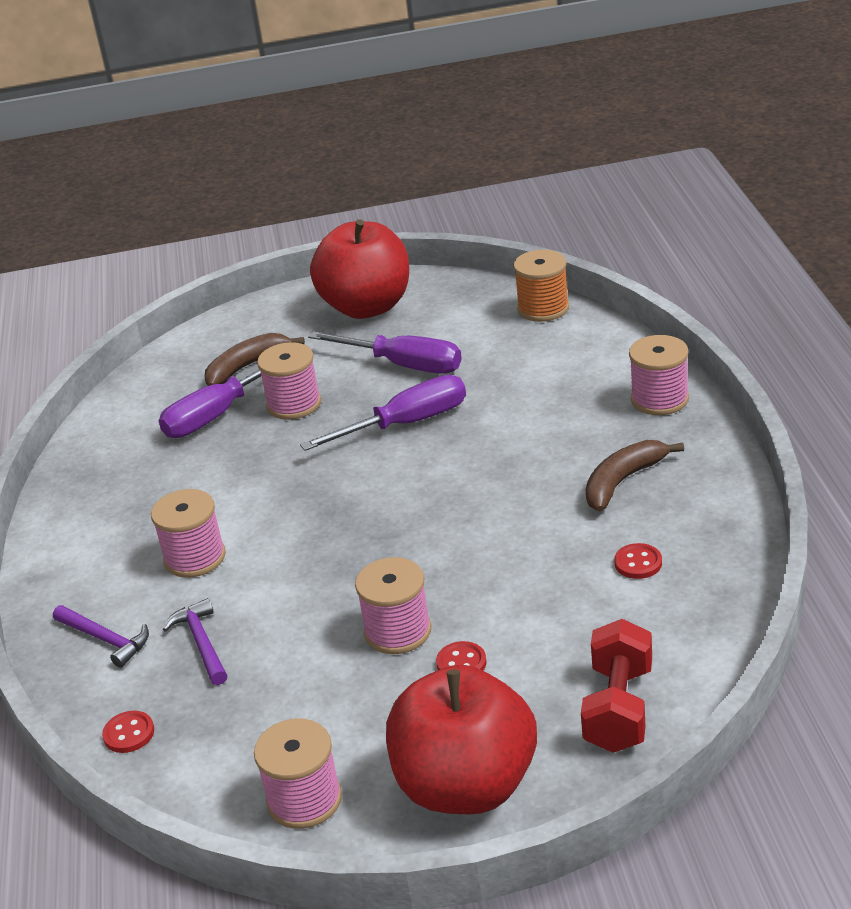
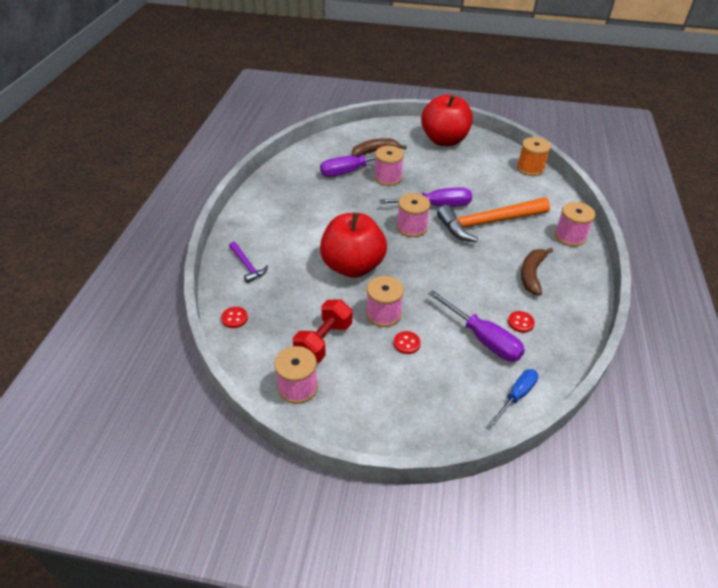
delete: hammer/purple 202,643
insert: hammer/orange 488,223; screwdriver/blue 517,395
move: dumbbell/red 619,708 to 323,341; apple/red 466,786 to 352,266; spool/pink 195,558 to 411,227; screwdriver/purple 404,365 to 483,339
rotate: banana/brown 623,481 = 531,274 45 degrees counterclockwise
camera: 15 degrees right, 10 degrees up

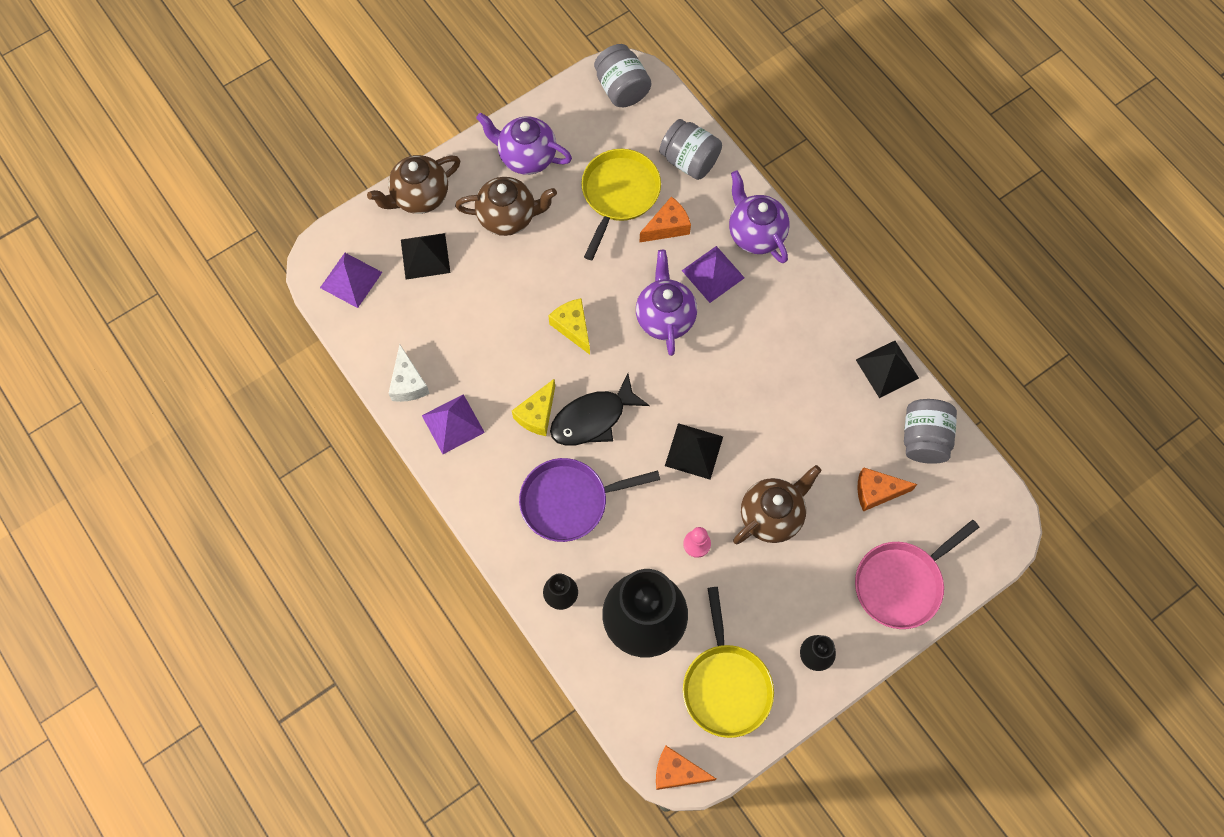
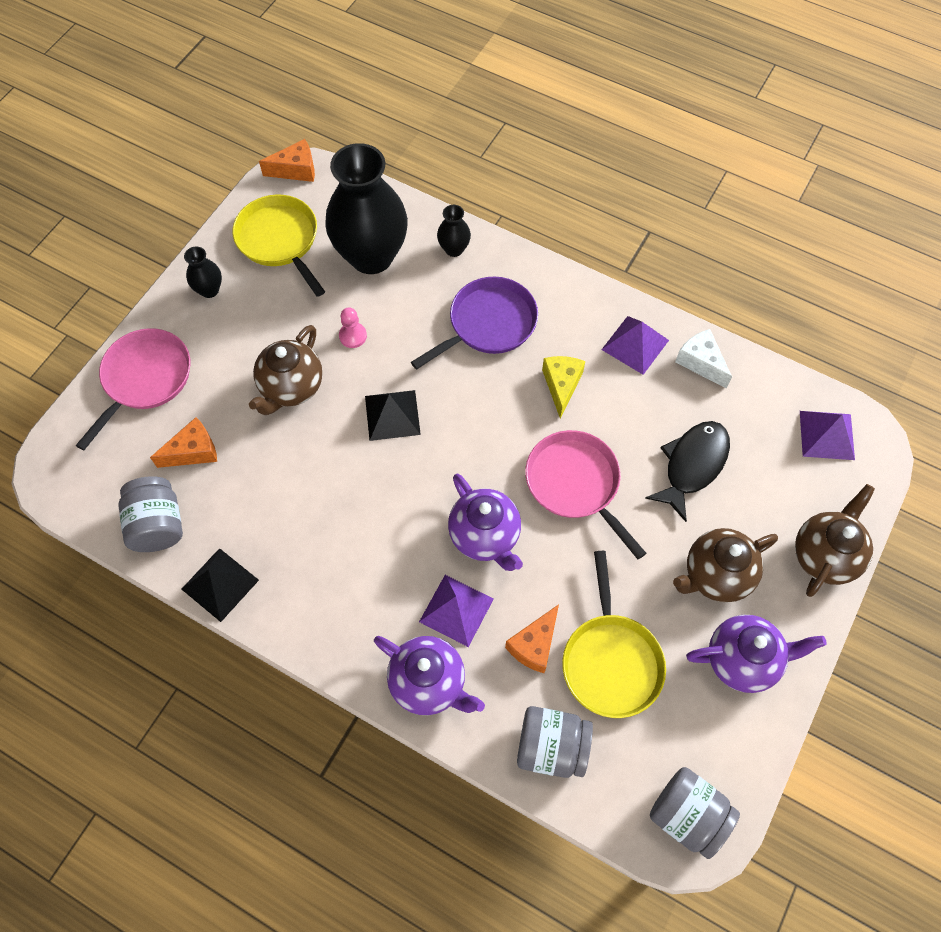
delete: pyramid/black 425,256
move: fish/black 593,418 to 692,465
replace: cheese/yellow 573,327 to pan/pink 575,484
camera: 155 degrees right, 5 degrees down

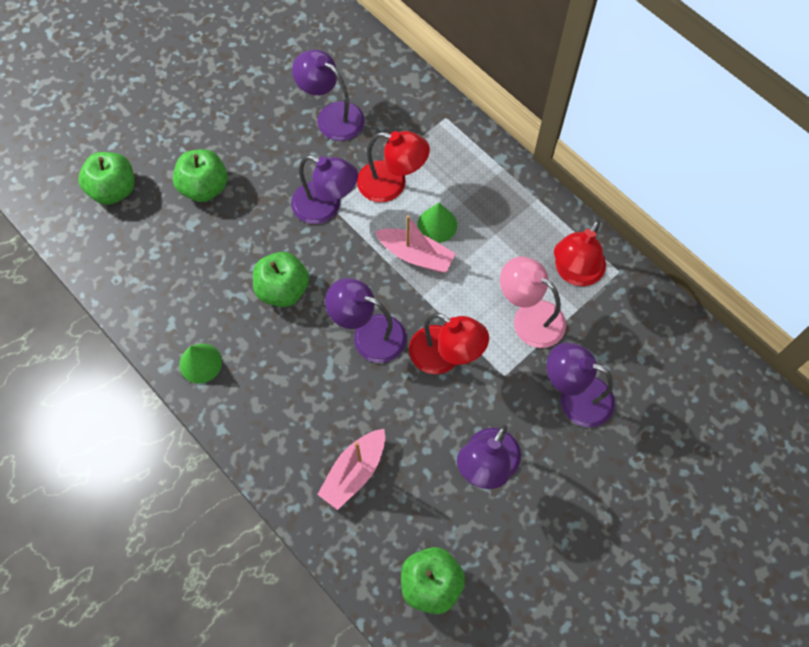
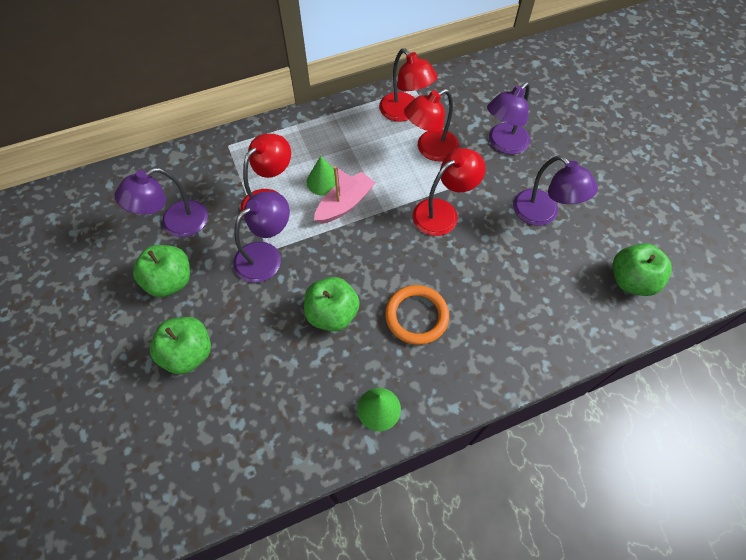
delete: boat/pink 354,472; lamp/purple 369,334
insert: ring/orange 416,316
move: apple/green 114,190 to 170,281
recolor: lamp/pink 529,317 to lamp/red 430,149
camera: 70 degrees left, 5 degrees down

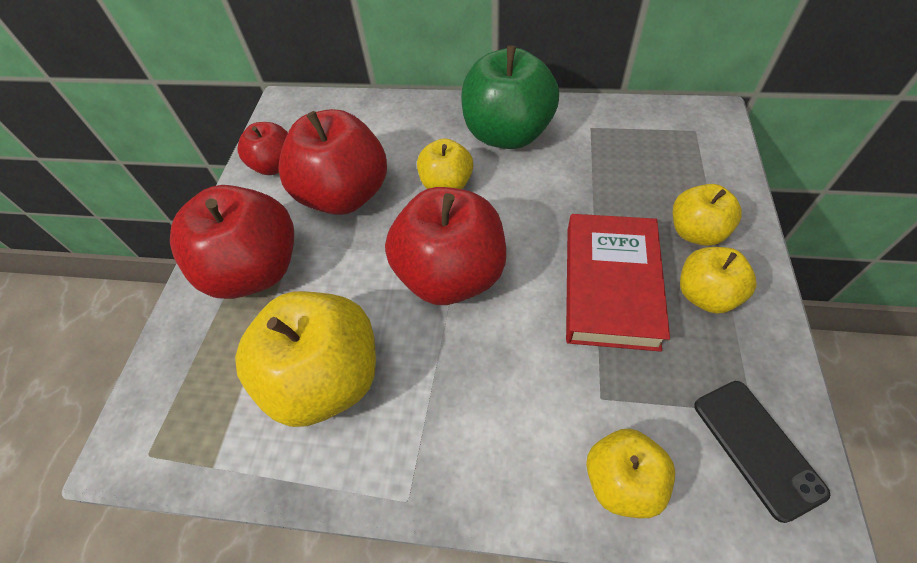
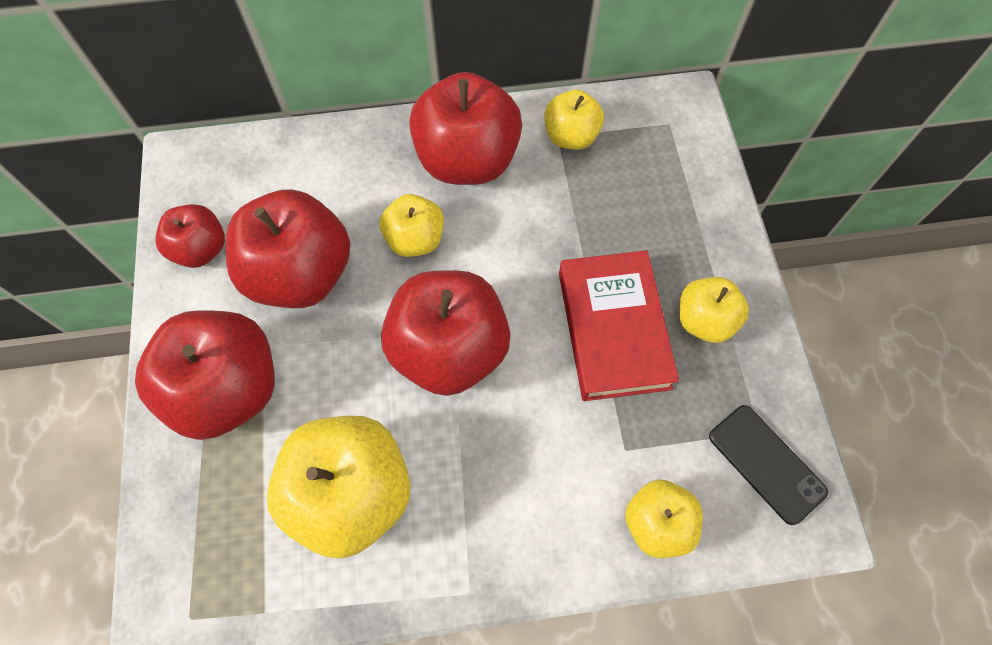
move: apple/yellow 696,232 to 571,137
recolor: apple/green 507,134 to apple/red 467,160
camera: 20 degrees left, 10 degrees up

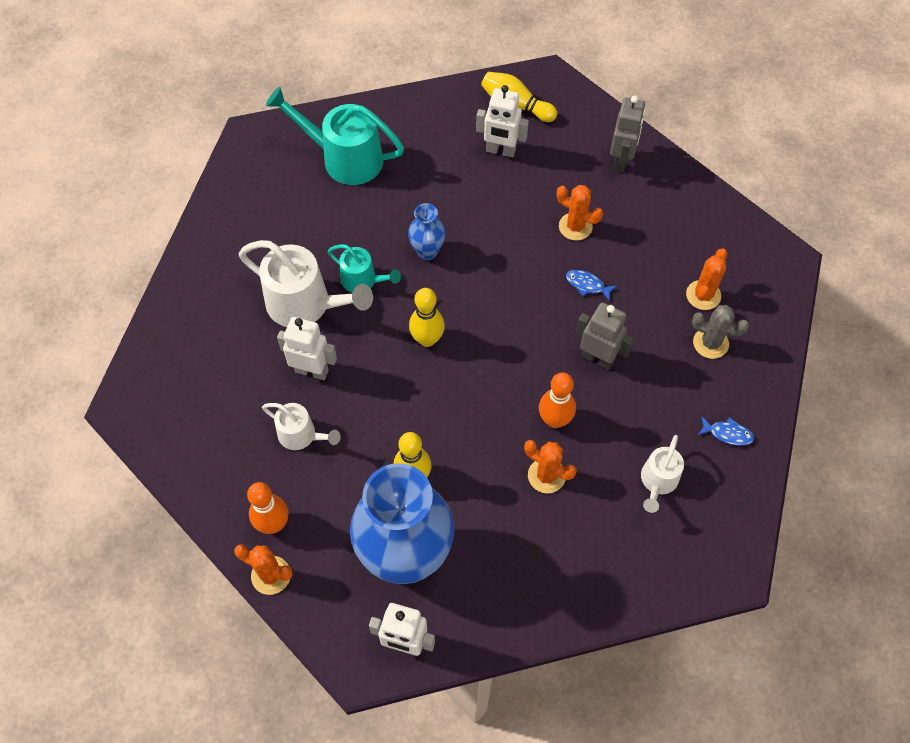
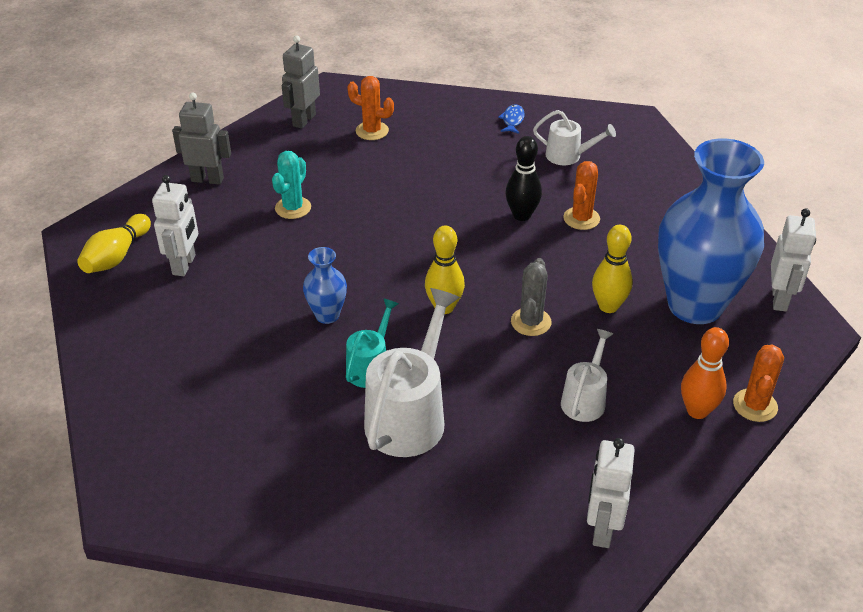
delete: watering can/turquoise 343,158; fish/blue 587,285
move: robot/grey 597,358 to 304,120; cactus/grey 710,343 to 531,322; robot/white 312,371 to 602,529
recolor: cactus/orange 575,226 to cactus/turquoise 293,208; bowling pin/orange 554,420 to bowling pin/black 522,215
camera: 95 degrees left, 20 degrees down

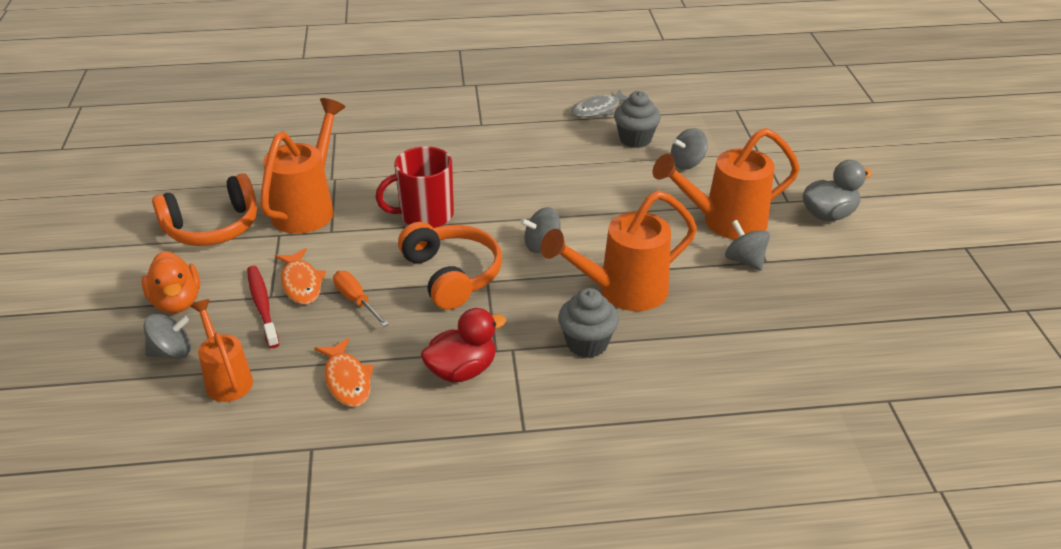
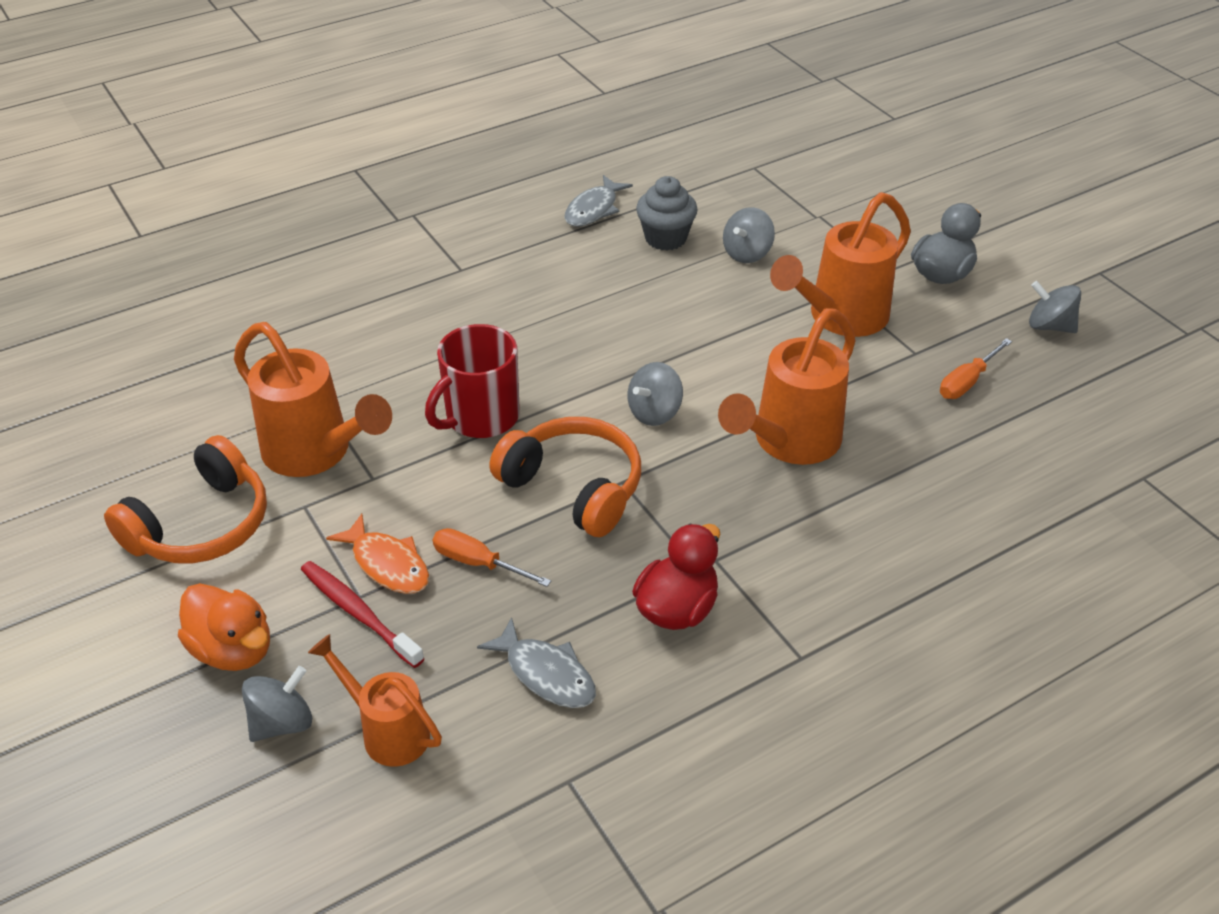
delete: cupcake/grey 587,344
insert: screwdriver/orange 967,382
move: spinning top/grey 744,260 to 1049,326
recolor: fish/orange 347,380 to fish/grey 546,674
rotate: watering can/orange 309,207 = 316,454 135 degrees clockwise
camera: 25 degrees left, 5 degrees up

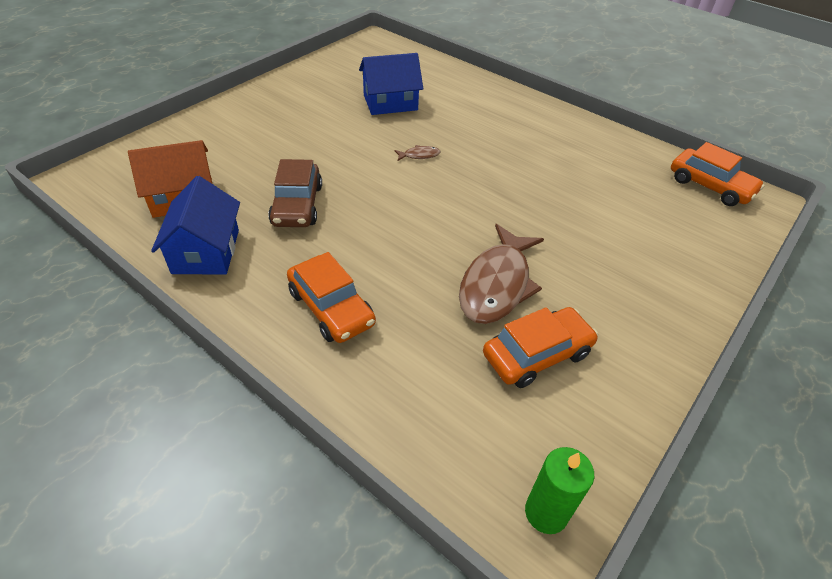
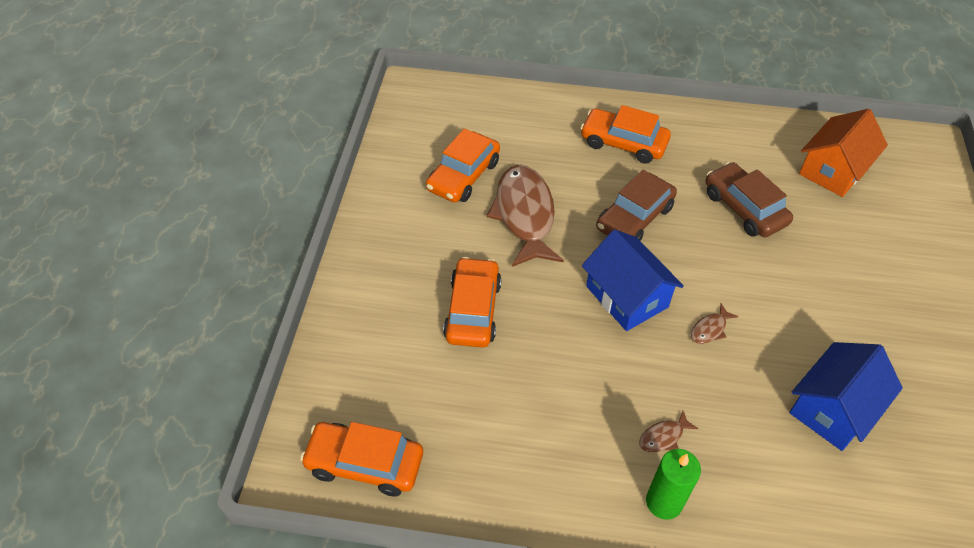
insert: car/orange 472,310; car/brown 634,218; fish/brown 663,437
move: house/blue 206,251 to 627,296; candle/green 546,512 to 664,502
camera: 150 degrees right, 5 degrees up

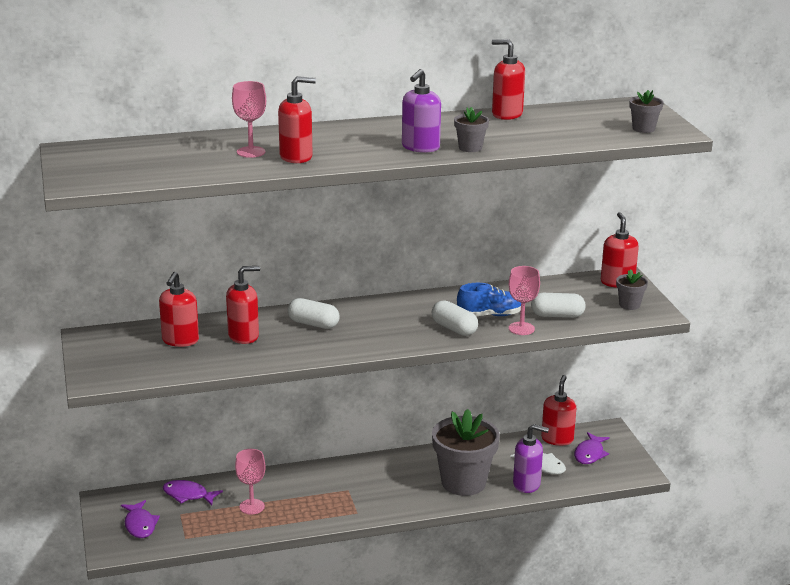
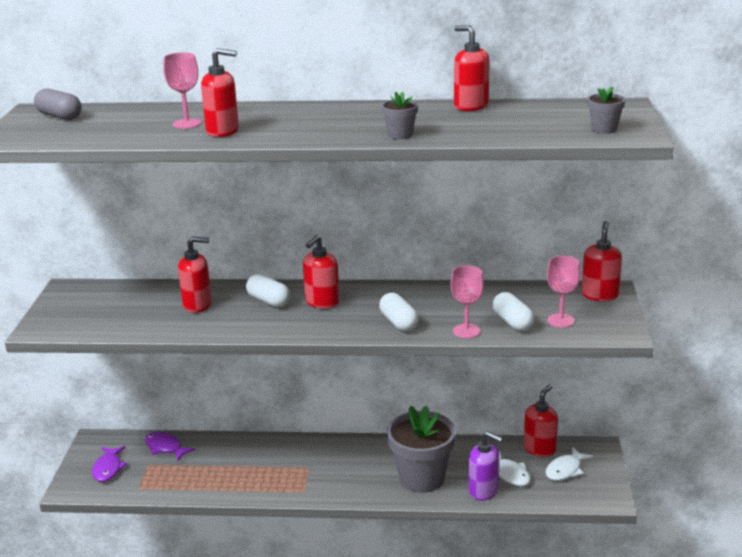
delete: soap dispenser/purple 420,147; shoe/blue 490,315; flower pot/grey 629,305
insert: capsule/grey 59,116
move: soap dispenser/red 180,340 to 322,302; goblet/pink 252,507 to 561,320
recolor: fish/purple 590,454 to fish/white 565,470
rotate: capsule/white 557,315 = 512,322 45 degrees clockwise
camera: 20 degrees right, 0 degrees up

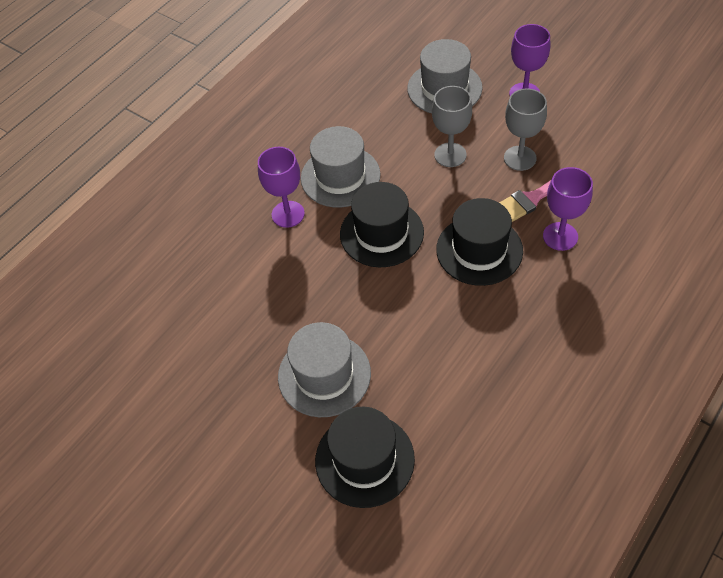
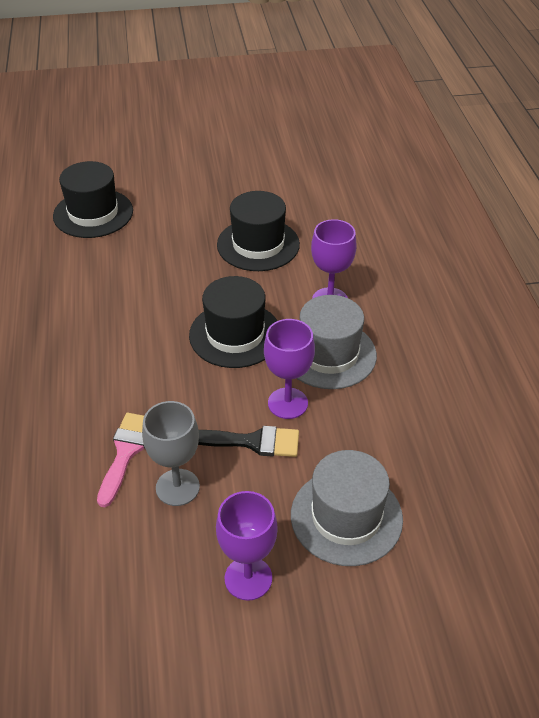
delete: hat/grey 324,375
move: hat/black 479,250 to 258,244; goblet/purple 560,236 to 287,403
replace: goblet/grey 450,155 to brush/black 253,442
camera: 130 degrees right, 10 degrees down

